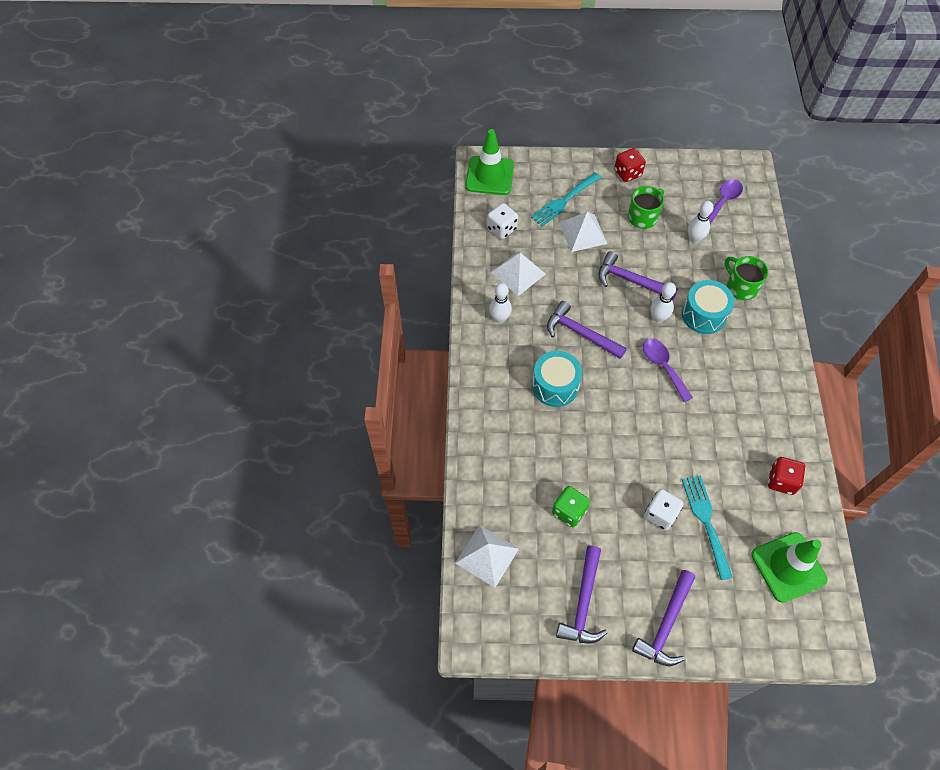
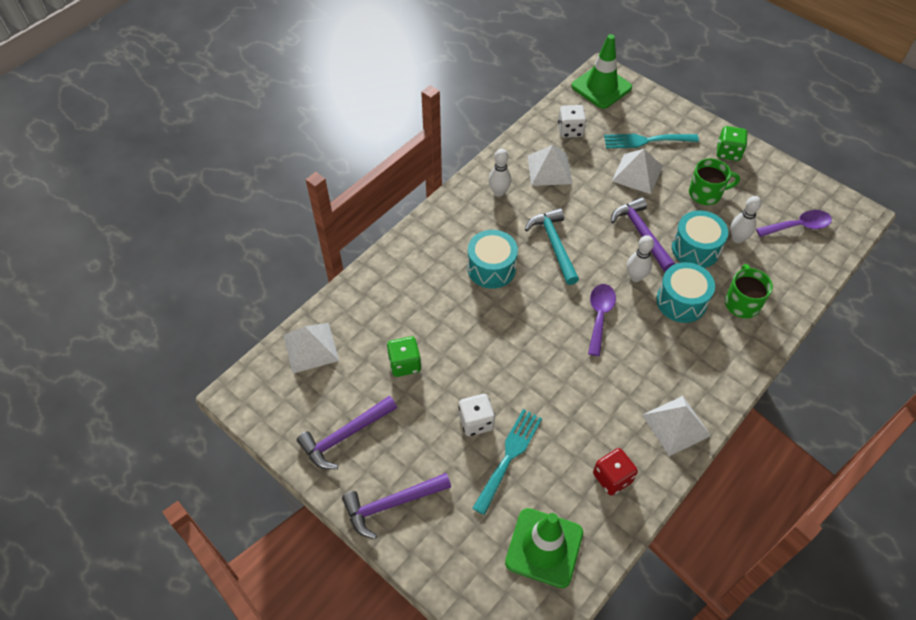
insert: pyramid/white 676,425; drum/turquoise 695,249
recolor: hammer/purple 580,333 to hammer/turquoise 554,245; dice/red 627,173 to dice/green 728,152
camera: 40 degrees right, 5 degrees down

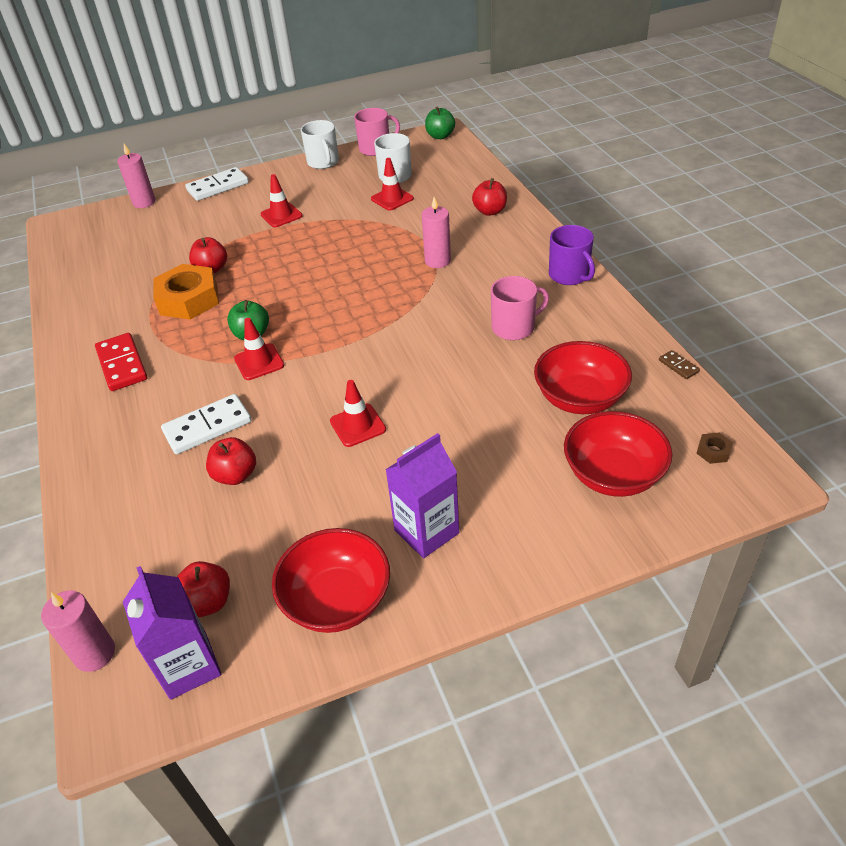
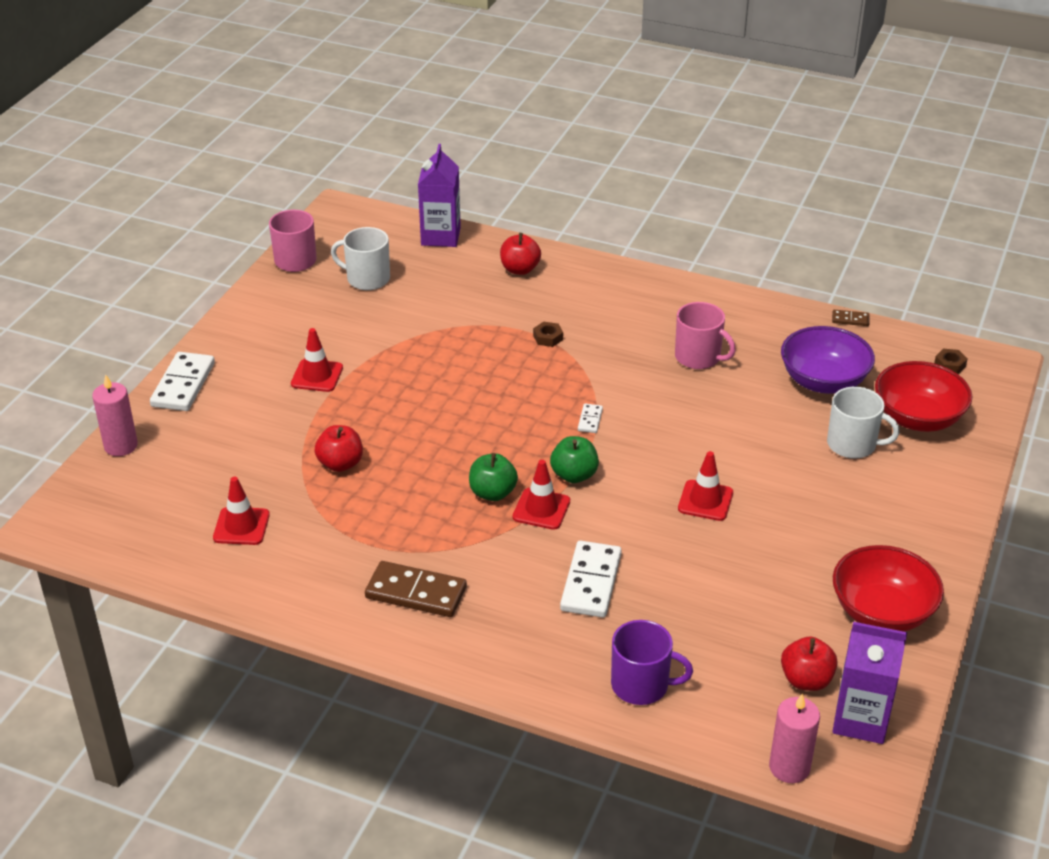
delete: nut/orange 189,299; apple/red 235,475
insert: domino/white 590,420
move: traffic cone/red 392,199 to 241,526; carton/purple 426,531 to 440,236; apple/green 440,136 to 574,475; mug/purple 569,275 to 641,685; mug/white 323,162 to 853,444
replace: candle/pink 437,261 to nut/brown 548,337
recolor: domino/red 122,364 to domino/brown 416,593; bowl/red 579,398 to bowl/purple 823,381
rotate: mug/pink 514,327 = 699,357 105 degrees clockwise
camera: 50 degrees left, 5 degrees down

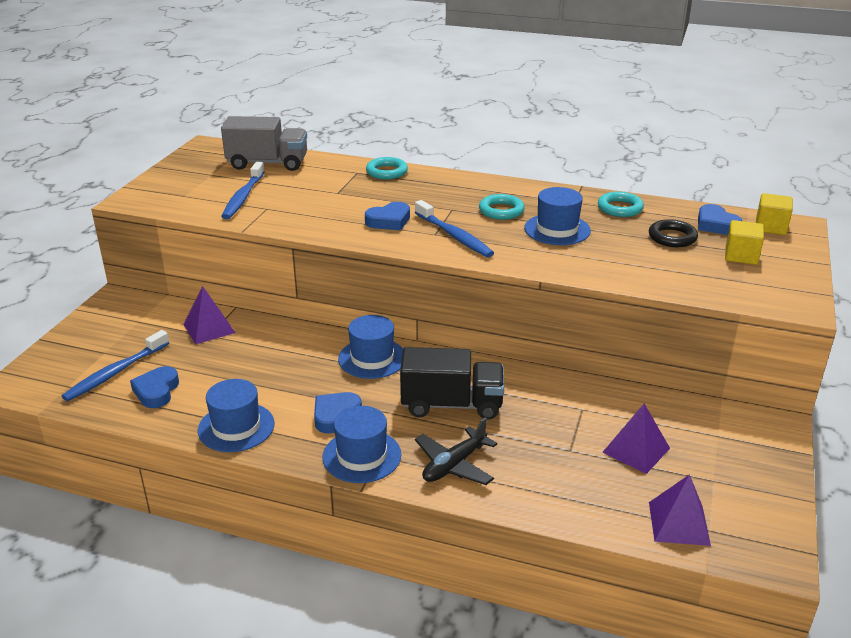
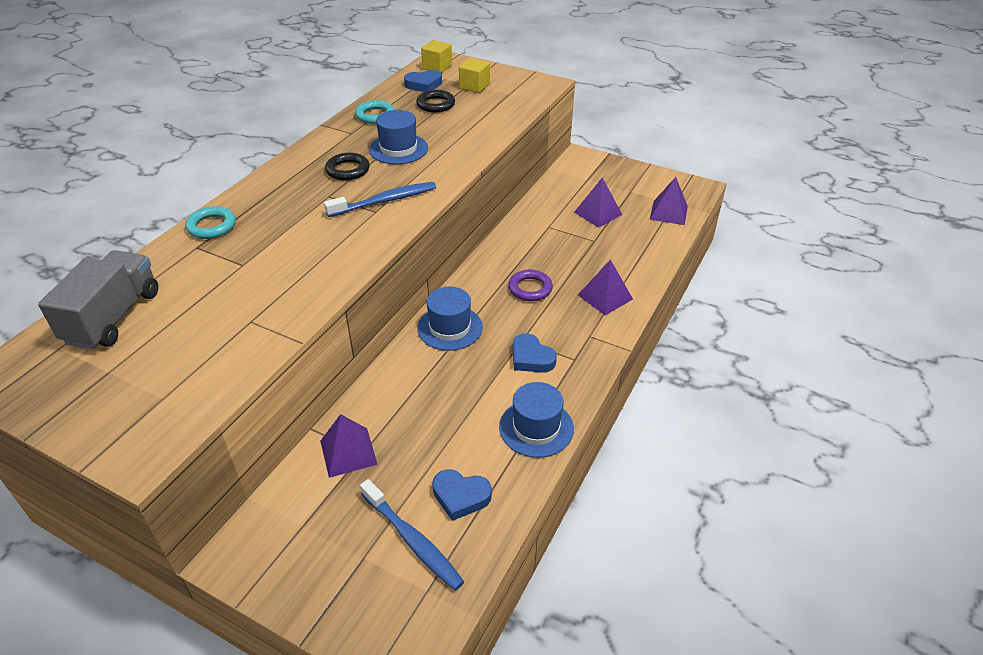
delete: toothbrush/blue 243,197; hat/blue 362,456; heart/blue 389,221
replace: truck/black 451,404 to ring/purple 530,288; plane/black 454,465 to pyramid/purple 605,297
recolor: ring/turquoise 501,211 to ring/black 347,170
camera: 80 degrees left, 10 degrees up

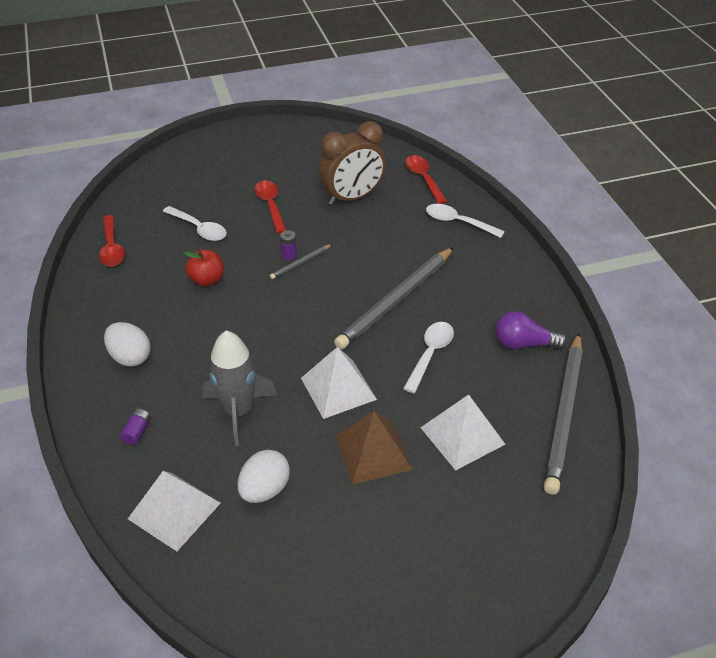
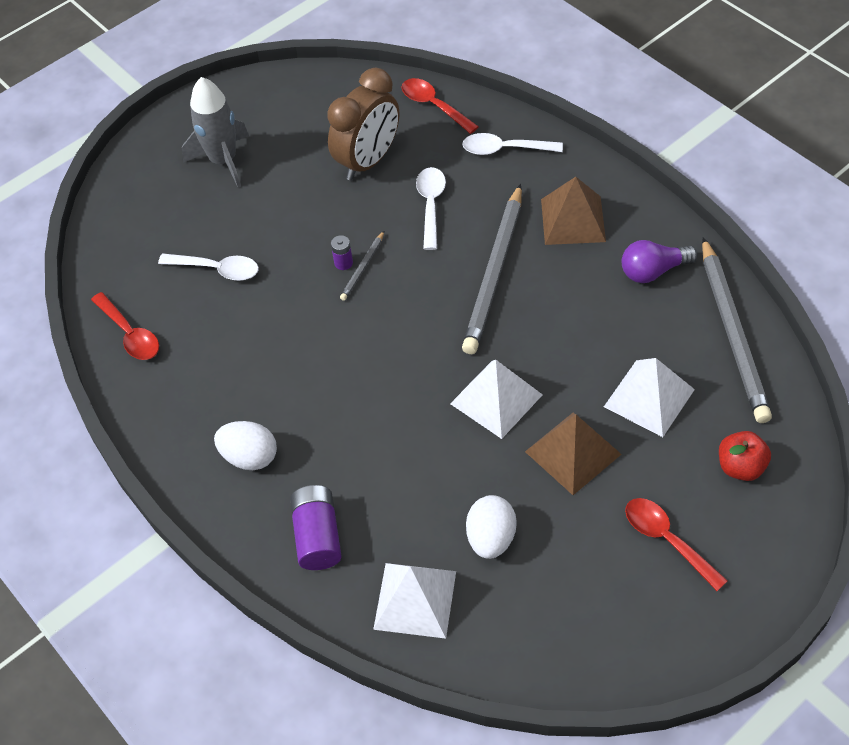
insert: pyramid/brown 572,220
move: rocket/grey 239,411 to 223,161; spoon/white 430,354 to 431,205; spoon/red 270,205 to 667,540; apple/red 207,280 to 740,467
resize: battery/purple 137,432 = 318,536 x1.97
camera: 20 degrees left, 10 degrees up

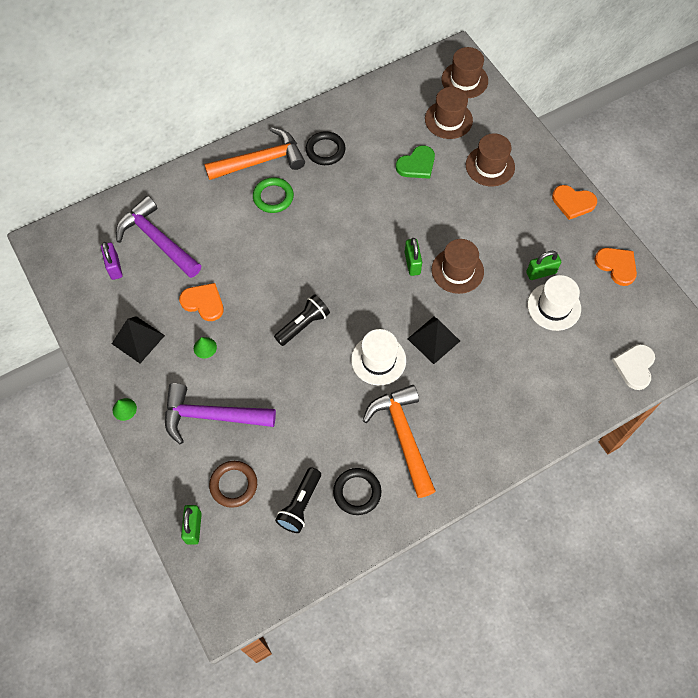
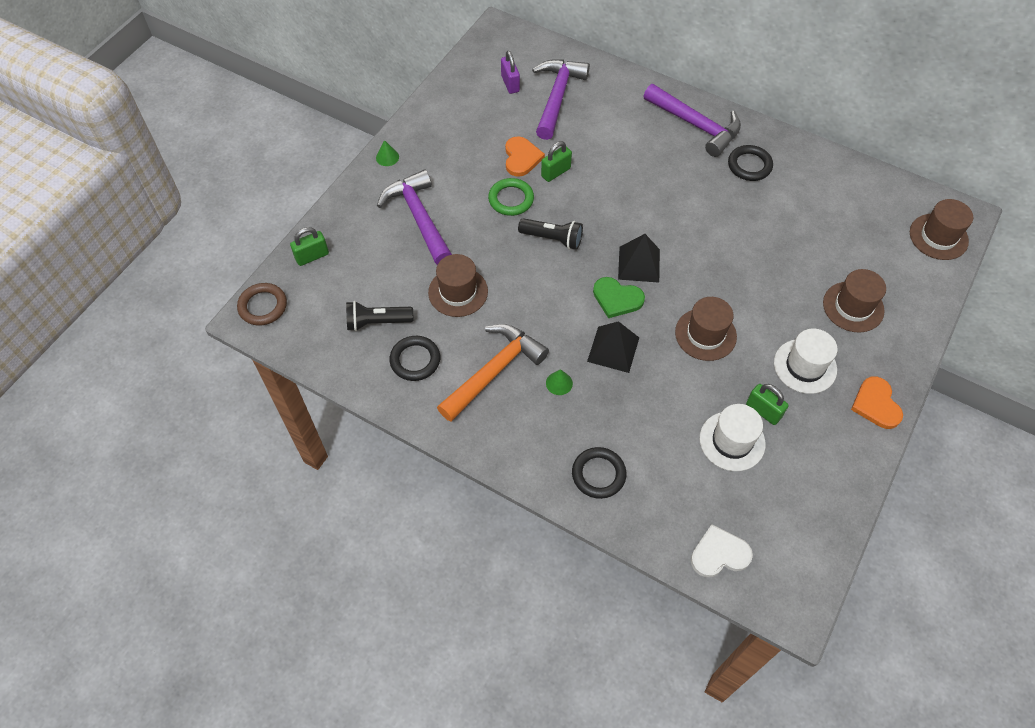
delete: heart/orange 617,266
insert: ring/black 598,474
move: ring/brown 233,485 to 263,306; hat/brown 448,120 to 458,292; ring/green 273,197 to 511,199; padlock/green 412,263 to 556,172; cone/green 205,347 to 559,383; heart/green 417,164 to 617,298; pyramid/black 138,339 to 639,264; hat/white 378,360 to 805,366
recolor: hammer/orange 261,161 to hammer/purple 696,125
rotate: padlock/purple 114,267 = 510,84 60 degrees counterclockwise
camera: 60 degrees right, 5 degrees down

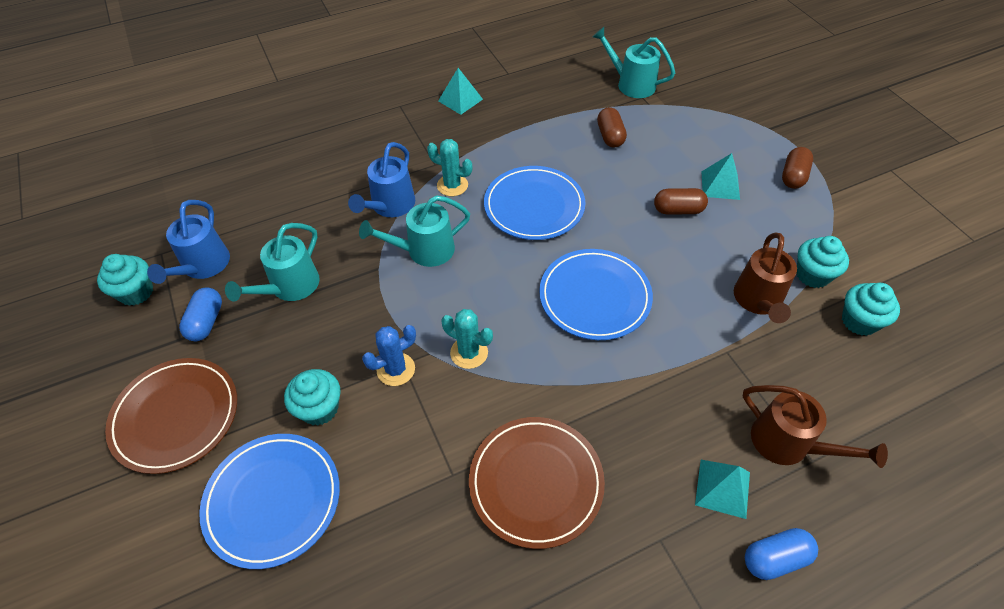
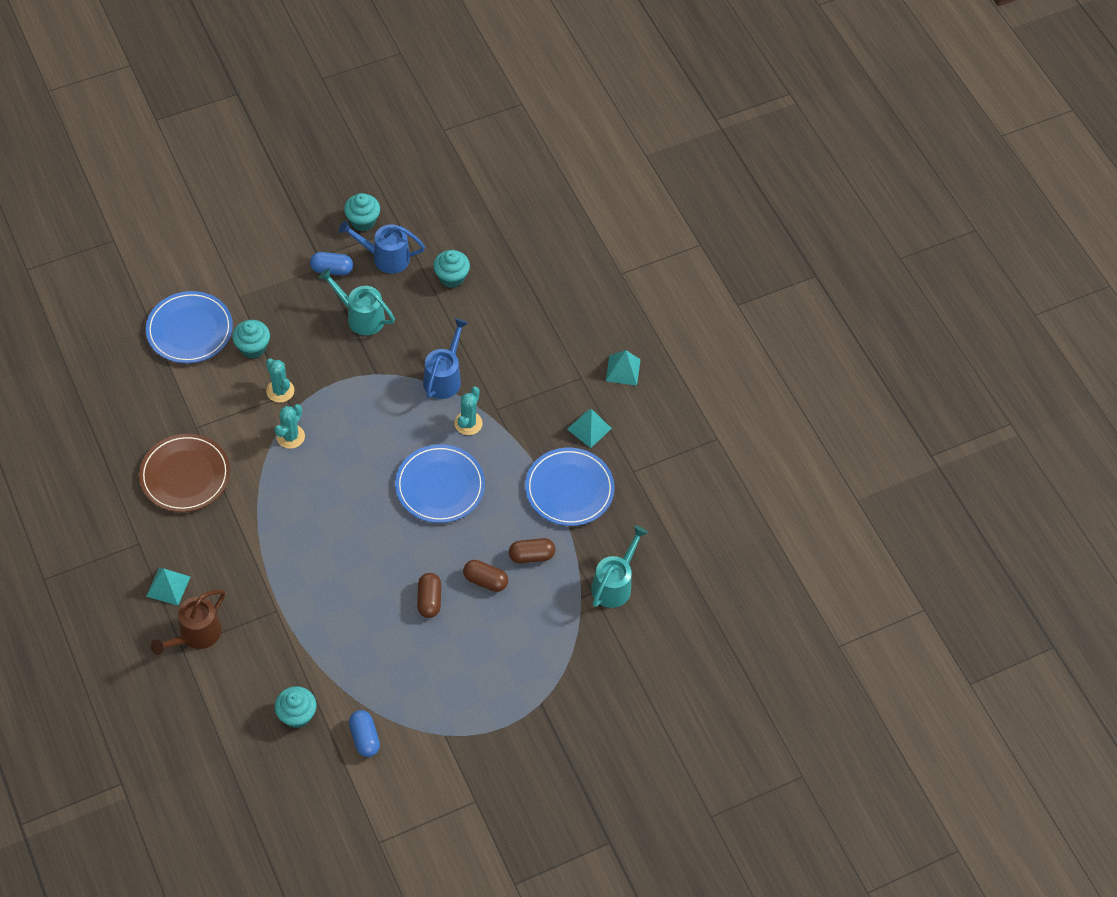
delete: plate/brown 176,416; watering can/turquoise 424,251; watering can/brown 758,301
move: capsule/blue 775,558 to 364,738; cupcake/turquoise 812,275 to 451,277; capsule/brown 793,176 to 485,581; plate/blue 595,296 to 569,489; pyramid/turquoise 720,185 to 623,370
recolor: cactus/blue 396,369 to cactus/turquoise 280,391
rotate: watering can/blue 390,206 = 444,377 90 degrees clockwise
camera: 85 degrees right, 5 degrees up

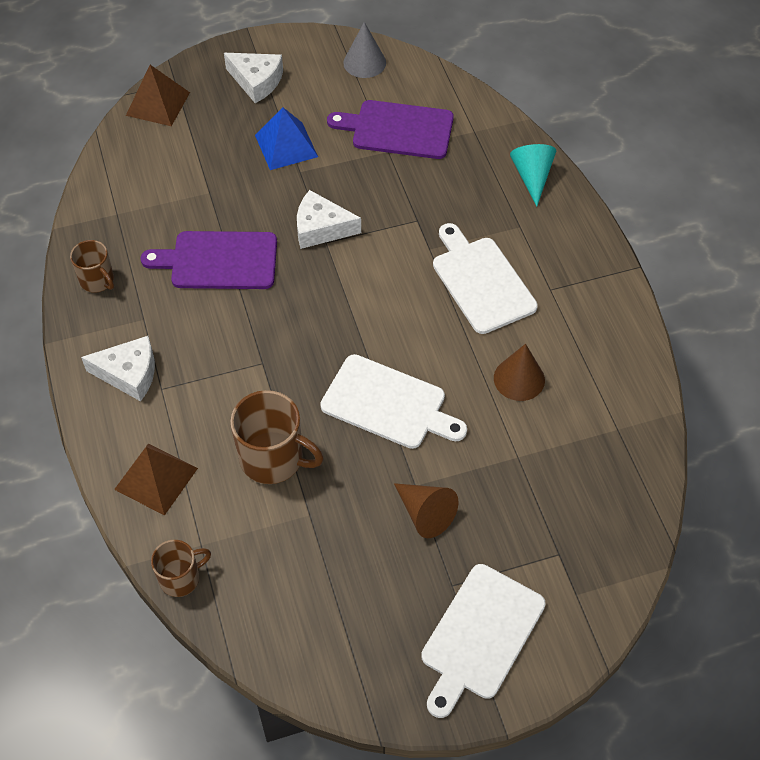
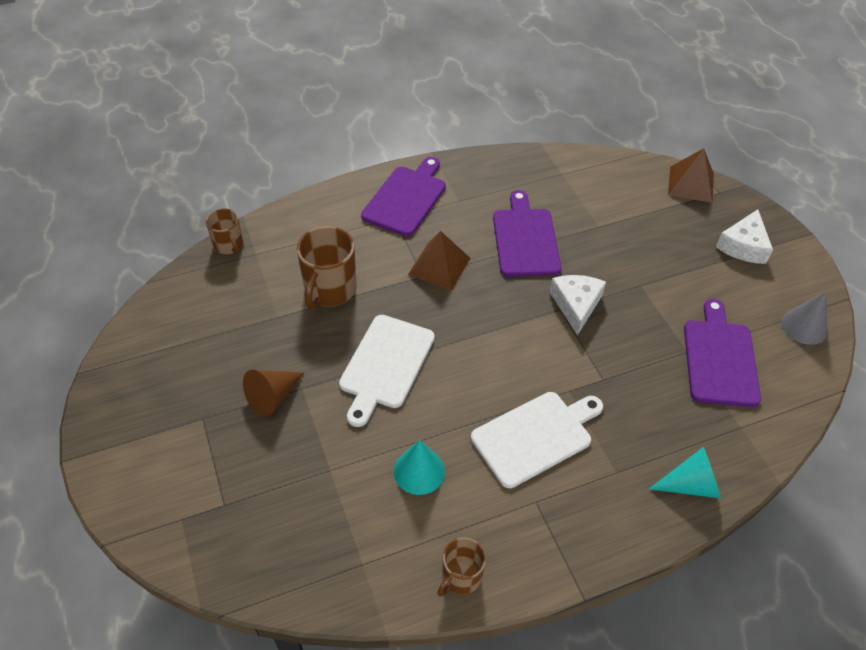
delete: pyramid/blue 286,146; cutting board/white 480,636
move: pyramid/brown 156,478 to 439,266; mug/brown 97,280 to 461,577
replace: cheese/white 129,374 to cutting board/purple 406,198
recolor: cone/brown 519,379 to cone/turquoise 419,471
camera: 85 degrees right, 5 degrees down

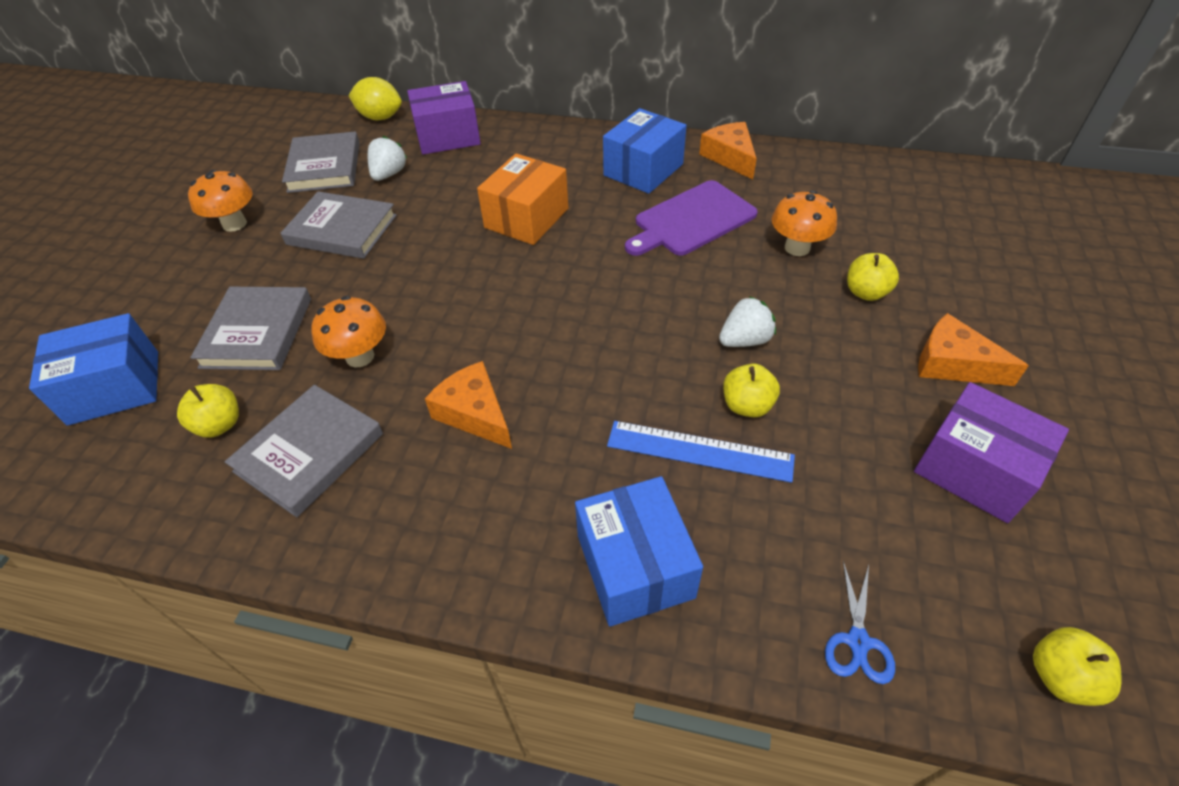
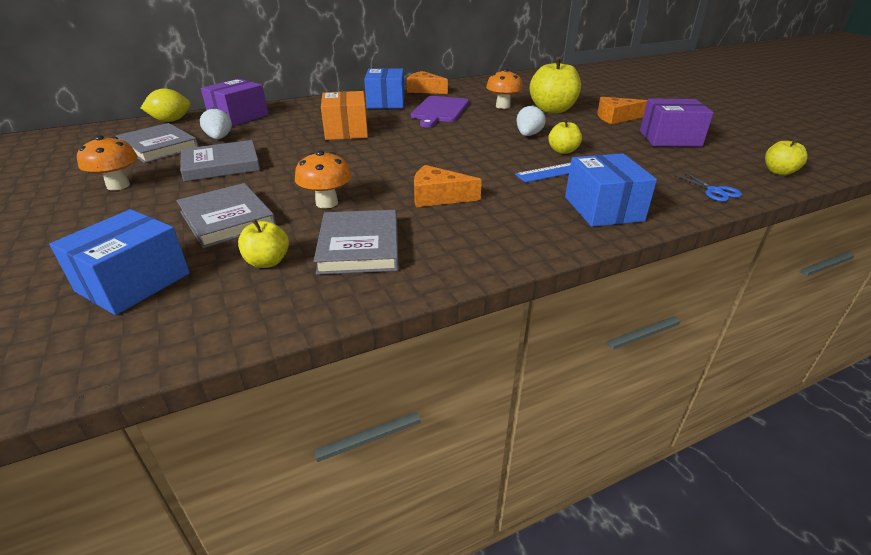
rotate: box/blue 635,566 = 603,209 45 degrees clockwise
resize: apple/yellow 866,292 = 552,110 x1.88
camera: 40 degrees left, 15 degrees down

